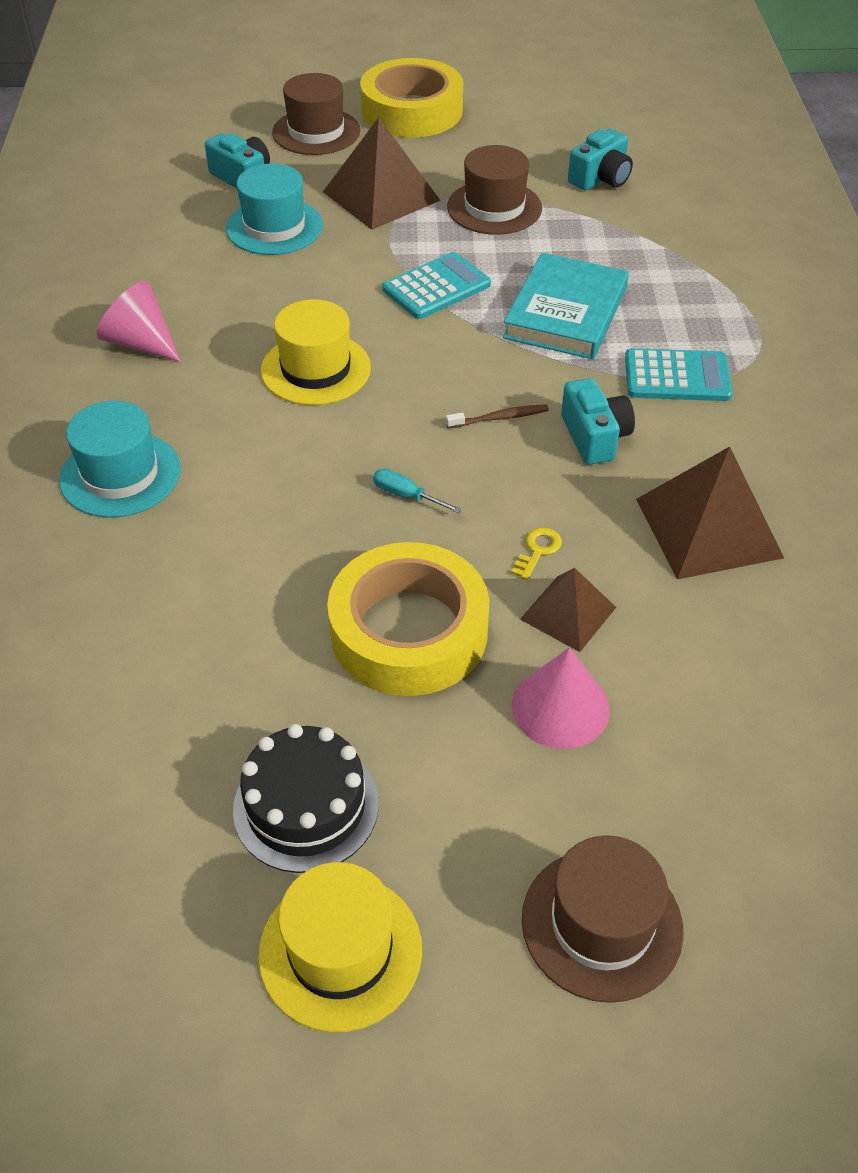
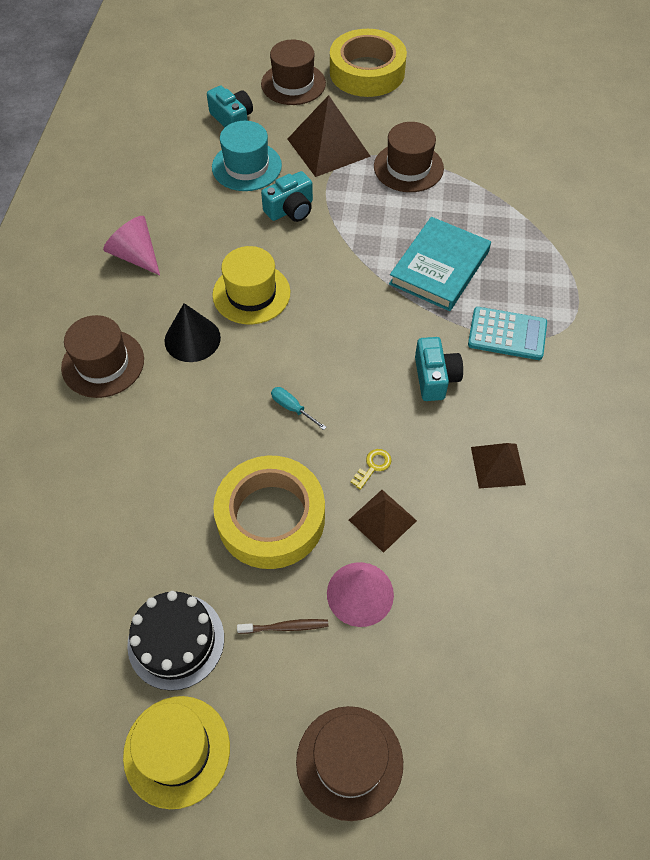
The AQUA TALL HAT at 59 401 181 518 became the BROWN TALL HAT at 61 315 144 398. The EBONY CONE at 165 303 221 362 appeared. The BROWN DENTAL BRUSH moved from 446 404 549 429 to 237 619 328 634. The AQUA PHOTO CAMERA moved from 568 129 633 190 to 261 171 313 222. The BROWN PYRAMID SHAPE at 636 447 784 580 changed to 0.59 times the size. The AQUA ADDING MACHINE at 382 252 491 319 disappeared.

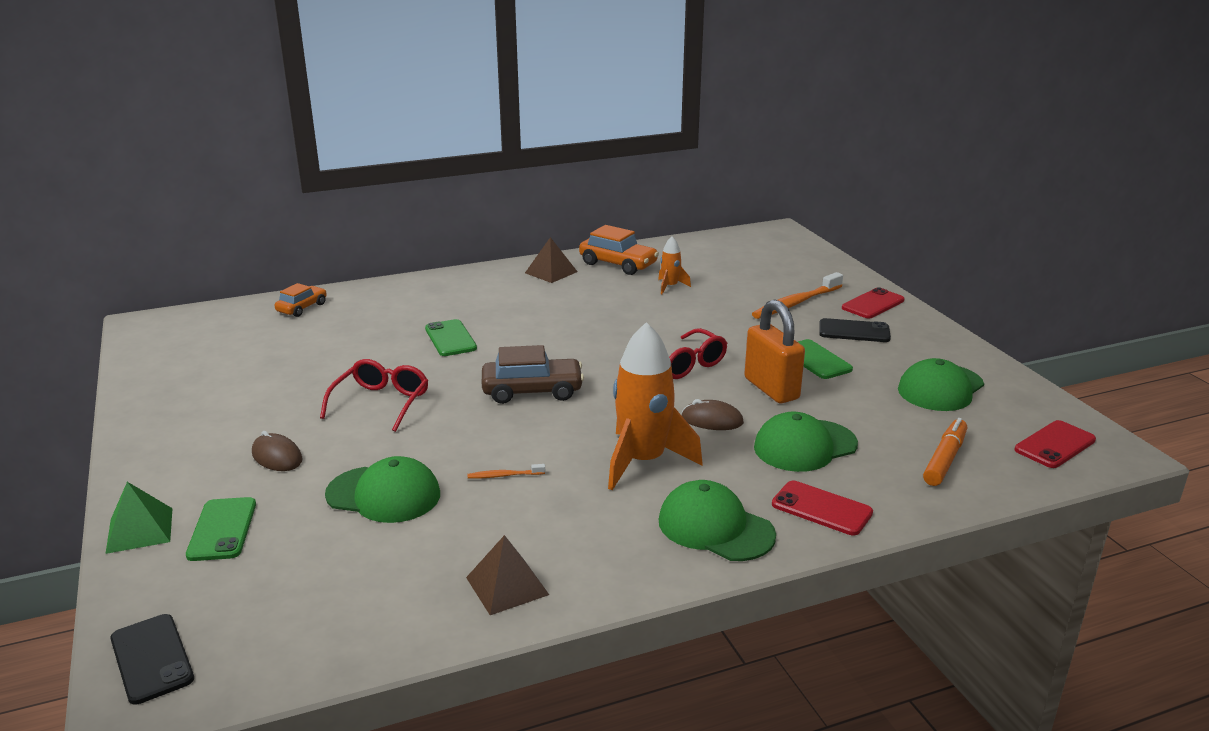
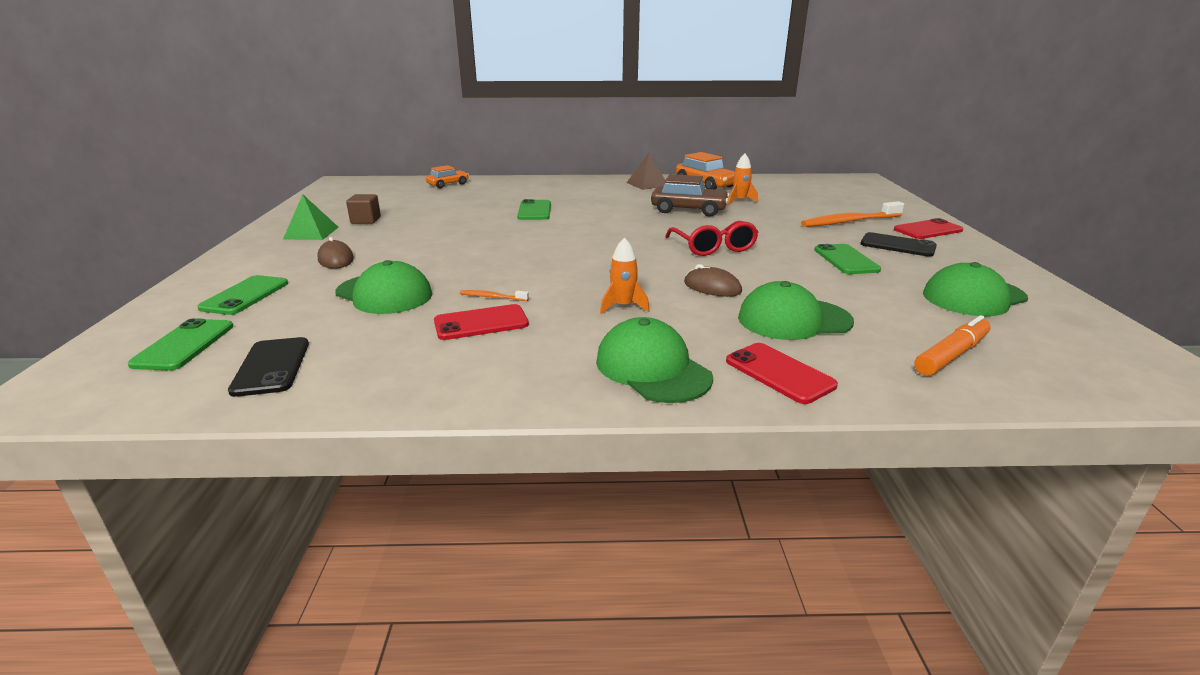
The EMERALD SMARTPHONE at 128 318 233 370 appeared. The EBONY SMARTPHONE moved from 110 614 194 705 to 228 337 309 397. The EMERALD PYRAMID SHAPE moved from 105 482 173 554 to 283 195 339 240. The BROWN SOLID CUBE at 346 194 381 224 appeared. The SCARLET SMARTPHONE moved from 1015 420 1096 468 to 434 304 529 340. The BRIGHT ORANGE ROCKET at 608 322 703 490 changed to 0.48 times the size. The BROWN TOY CAR moved from 482 345 584 404 to 651 174 730 217. The SCARLET SPECTACLES at 320 359 428 432 disappeared. The BROWN PYRAMID SHAPE at 466 535 549 615 disappeared. The BRIGHT ORANGE SMALL LOCK at 744 300 805 403 disappeared.

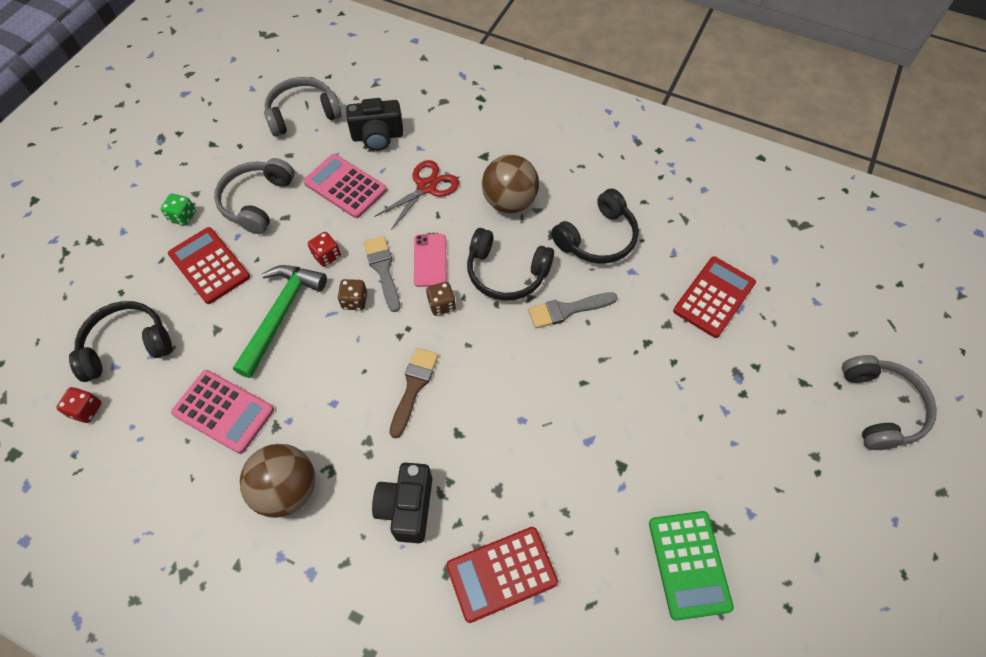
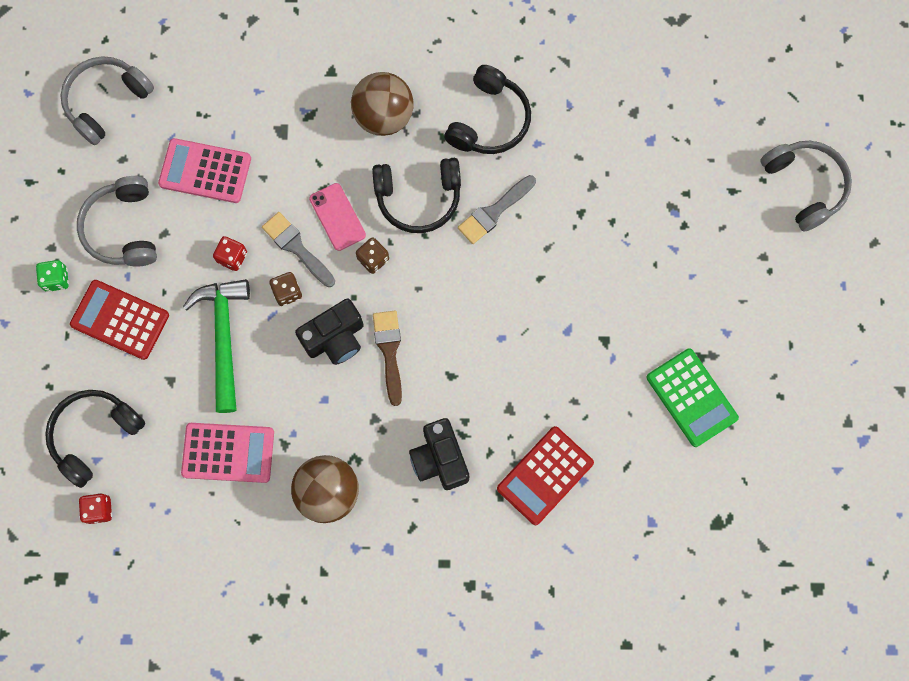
The EBONY PHOTO CAMERA moved from 346 98 403 151 to 295 299 364 365. The SCARLET SHEARS at 374 160 459 230 disappeared. The SCARLET ADDING MACHINE at 673 257 756 338 disappeared.

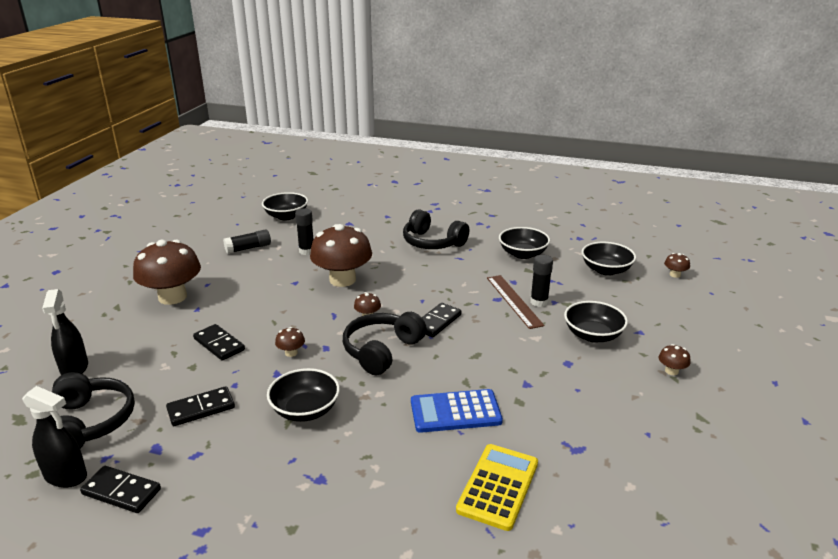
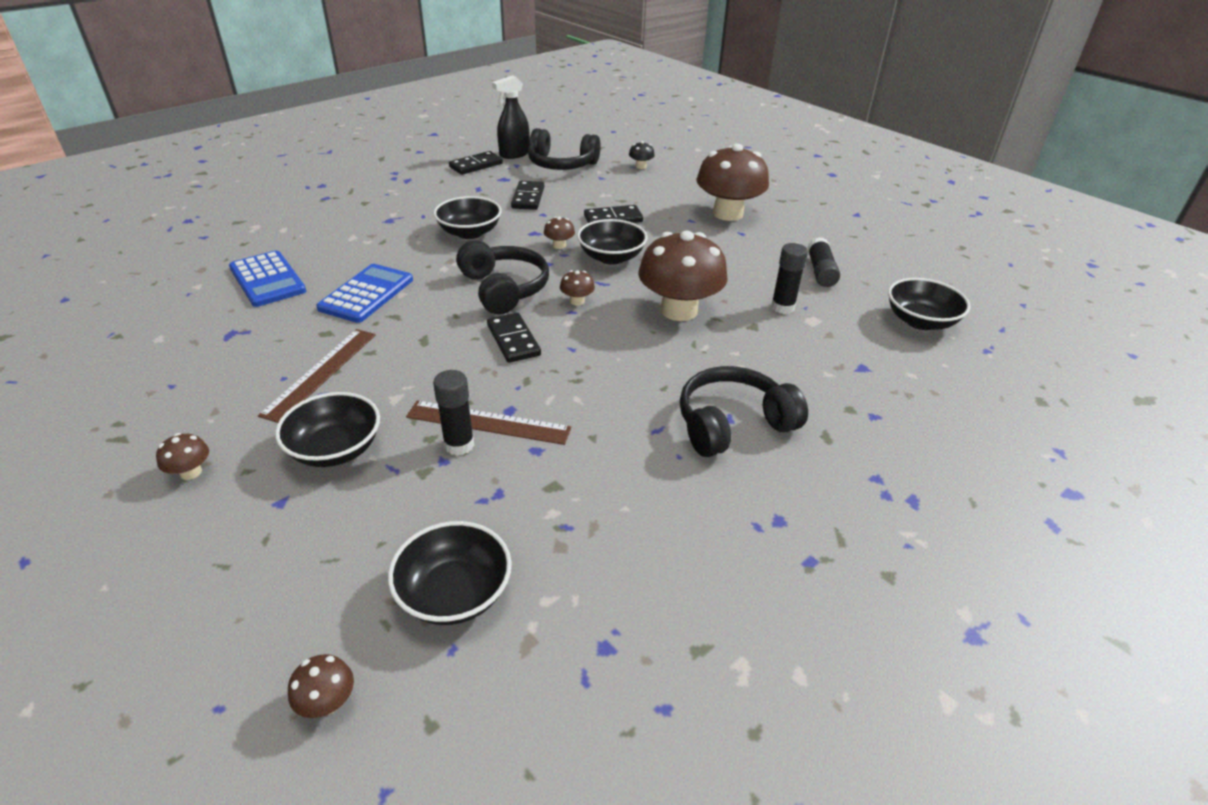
The YELLOW ADDING MACHINE at 456 444 538 531 became the BLUE ADDING MACHINE at 229 251 306 307. The BROWN STRAIGHTEDGE at 258 329 376 423 appeared. The EBONY DEEP DISH moved from 499 227 550 259 to 577 219 647 265. The EBONY SPRAYER at 42 289 88 375 was replaced by the EBONY TOADSTOOL at 629 141 655 169.

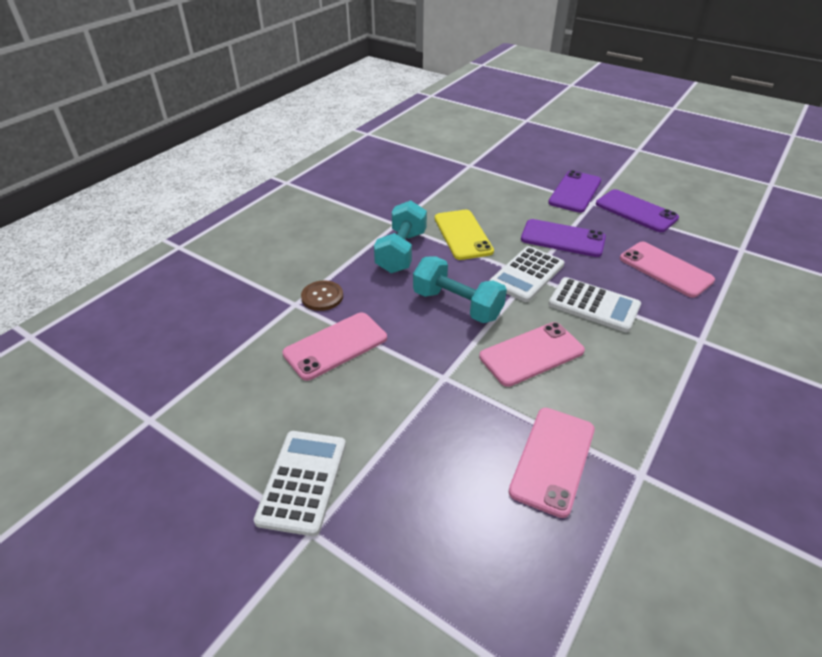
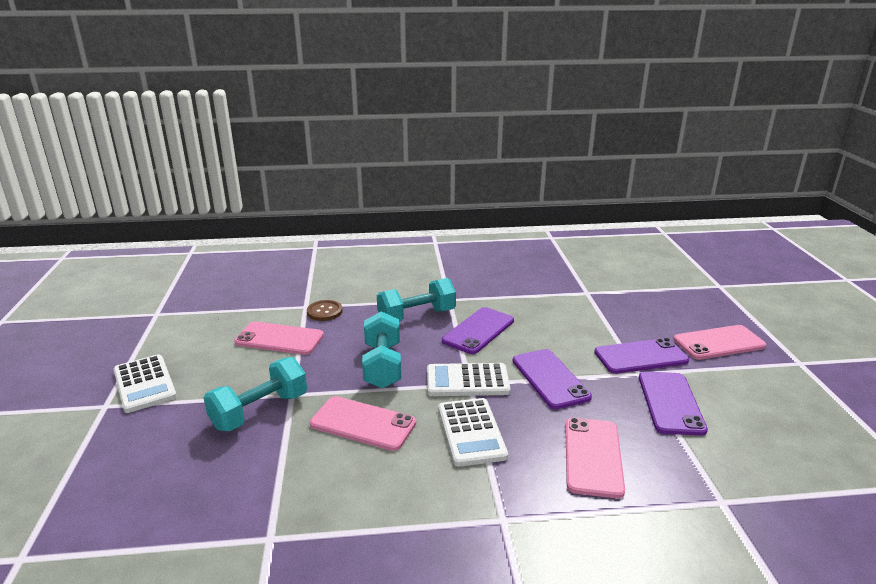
The PURE WHITE ADDING MACHINE at 254 431 346 536 turned 90 degrees clockwise. The AQUA HAND WEIGHT at 204 357 307 431 appeared. The YELLOW SMARTPHONE at 435 210 494 260 became the ROYAL PURPLE SMARTPHONE at 442 307 514 354. The PINK SMARTPHONE moved from 509 408 595 518 to 673 325 766 360.

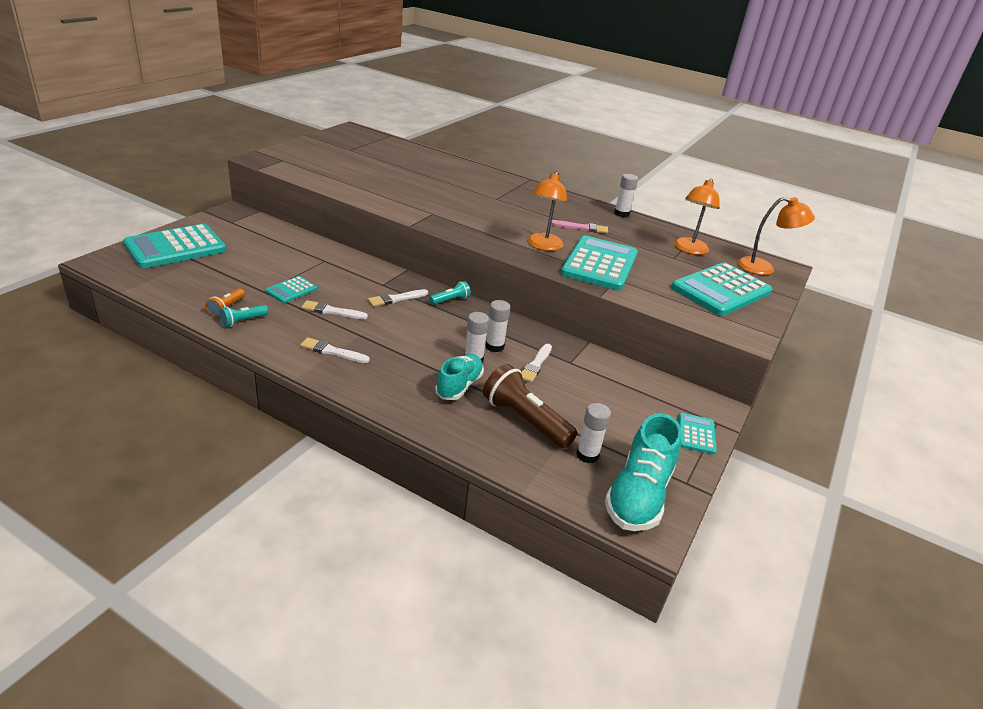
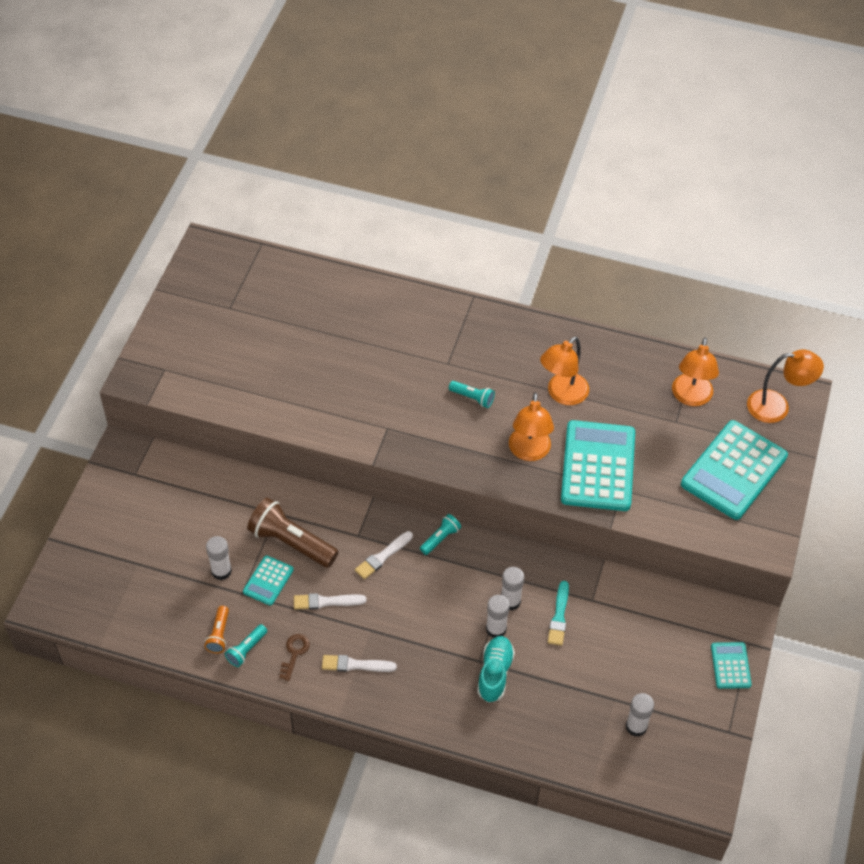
The PURE WHITE GLUE STICK moved from 614 174 638 217 to 206 536 232 580. The BROWN TORCH moved from 483 364 577 448 to 247 498 339 568. The BROWN LATCHKEY at 279 634 310 681 appeared. The AQUA TORCH at 449 381 495 408 appeared. The PINK PAINTBRUSH at 551 220 608 234 was replaced by the BRIGHT ORANGE READING LAMP at 540 337 589 405. The PURE WHITE PAINTBRUSH at 521 344 552 383 became the AQUA PAINTBRUSH at 548 581 569 646. The AQUA ADDING MACHINE at 123 224 226 268 disappeared. The AQUA SNEAKER at 605 413 682 531 disappeared.

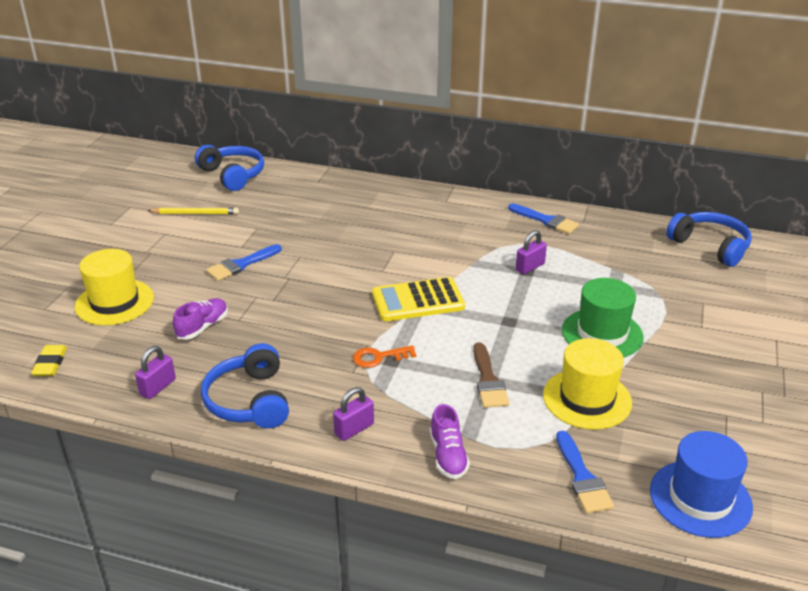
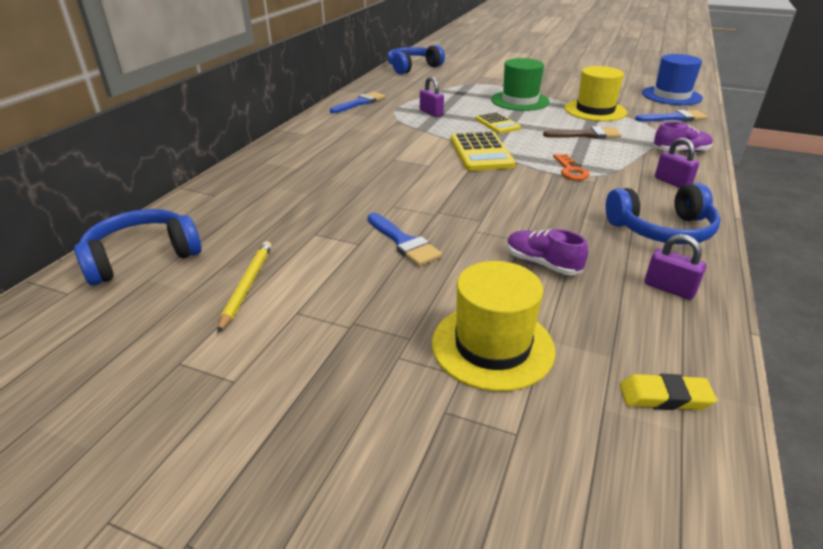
The YELLOW ADDING MACHINE at 475 112 521 134 appeared.

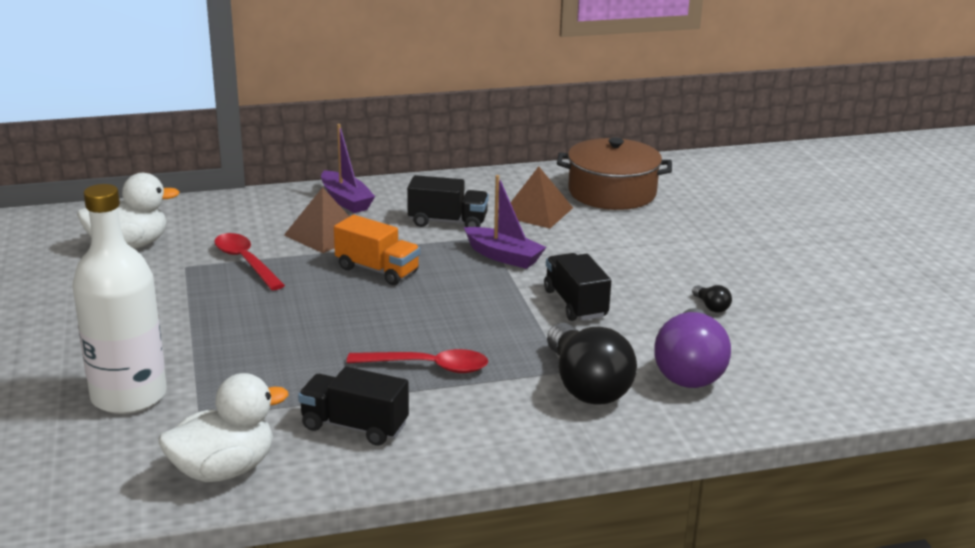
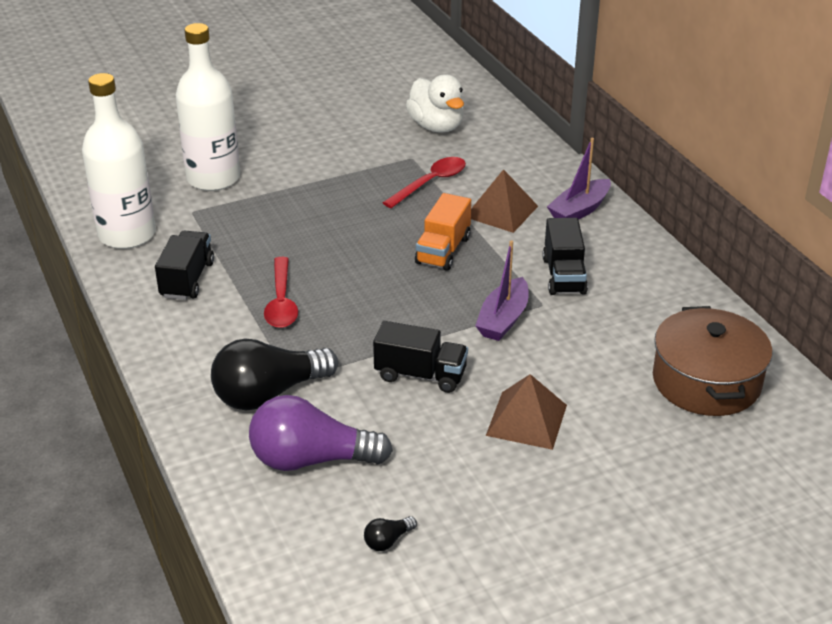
The PURE WHITE RUBBER DUCK at 159 373 288 482 was replaced by the PURE WHITE BOTTLE at 82 73 156 249. The EBONY LIGHTBULB moved from 692 285 732 313 to 364 516 417 551. The EBONY LORRY at 544 253 611 321 turned 45 degrees clockwise. The BROWN PYRAMID SHAPE moved from 511 166 573 228 to 486 374 567 450.

